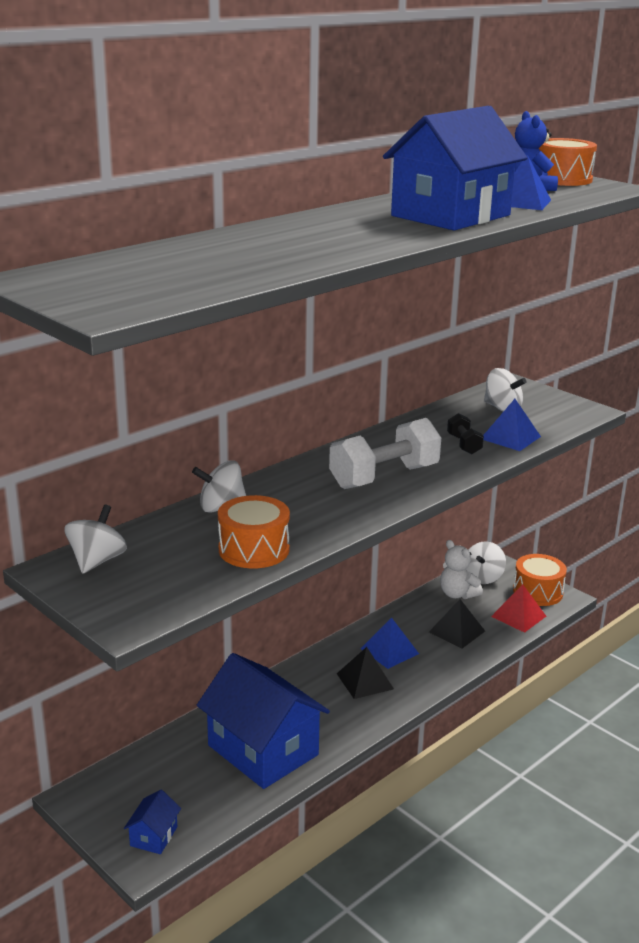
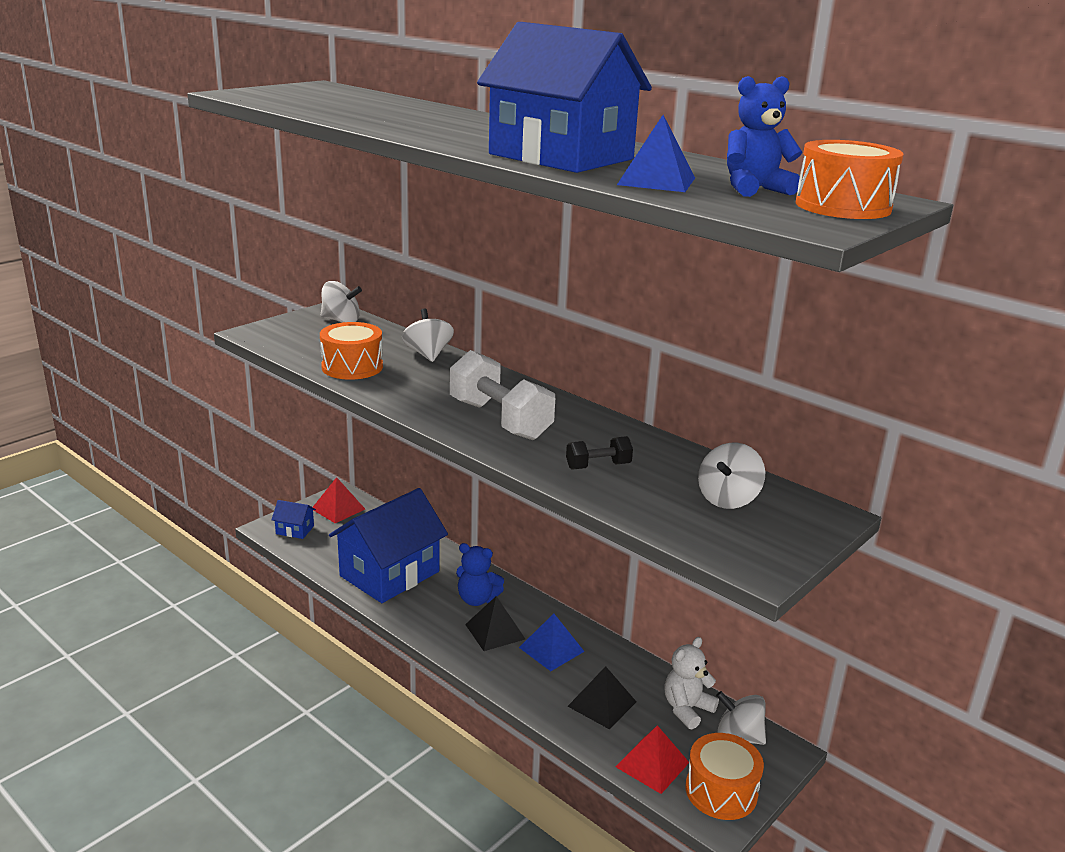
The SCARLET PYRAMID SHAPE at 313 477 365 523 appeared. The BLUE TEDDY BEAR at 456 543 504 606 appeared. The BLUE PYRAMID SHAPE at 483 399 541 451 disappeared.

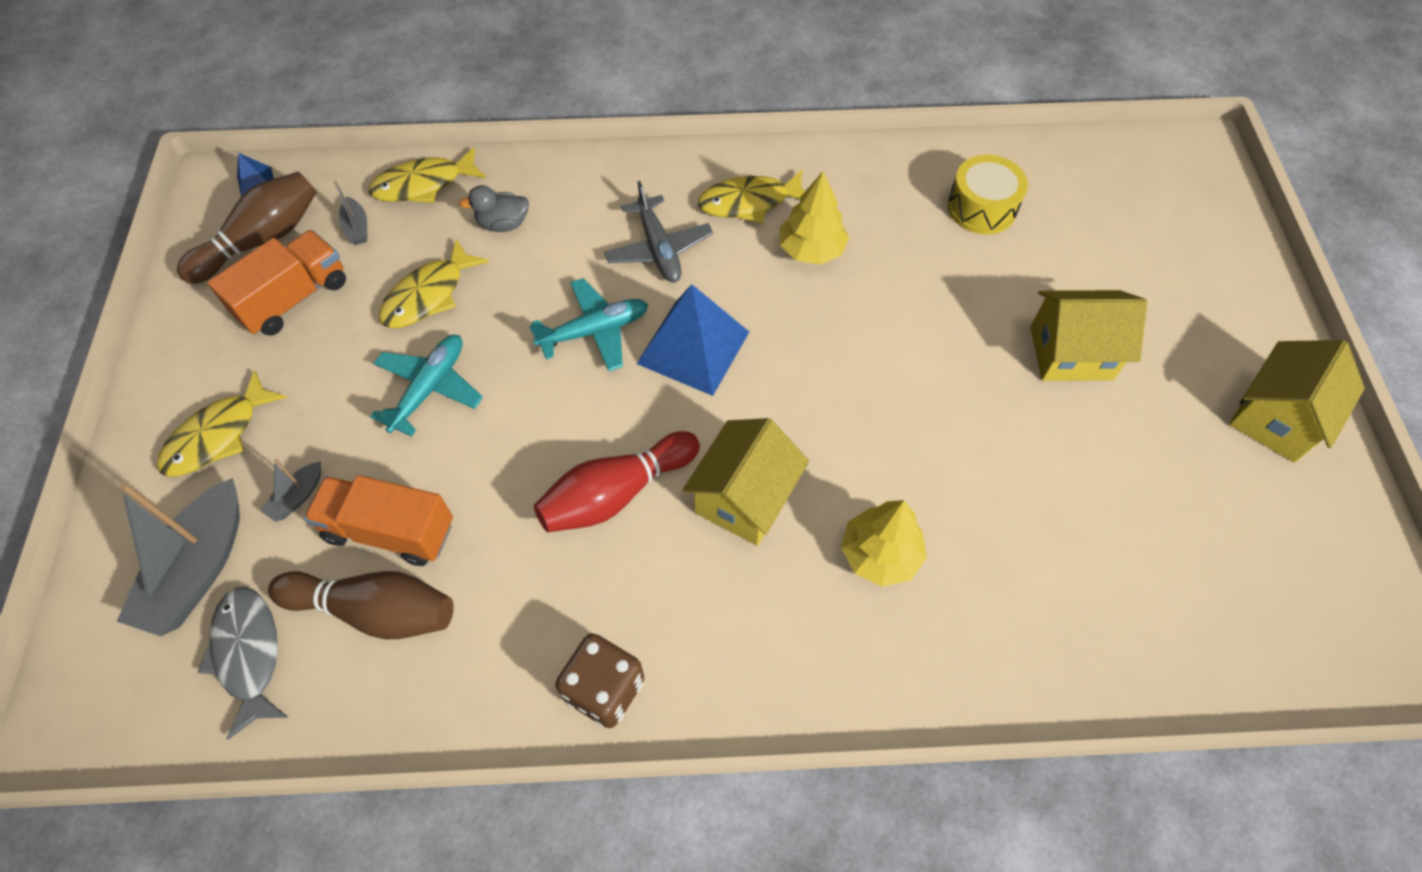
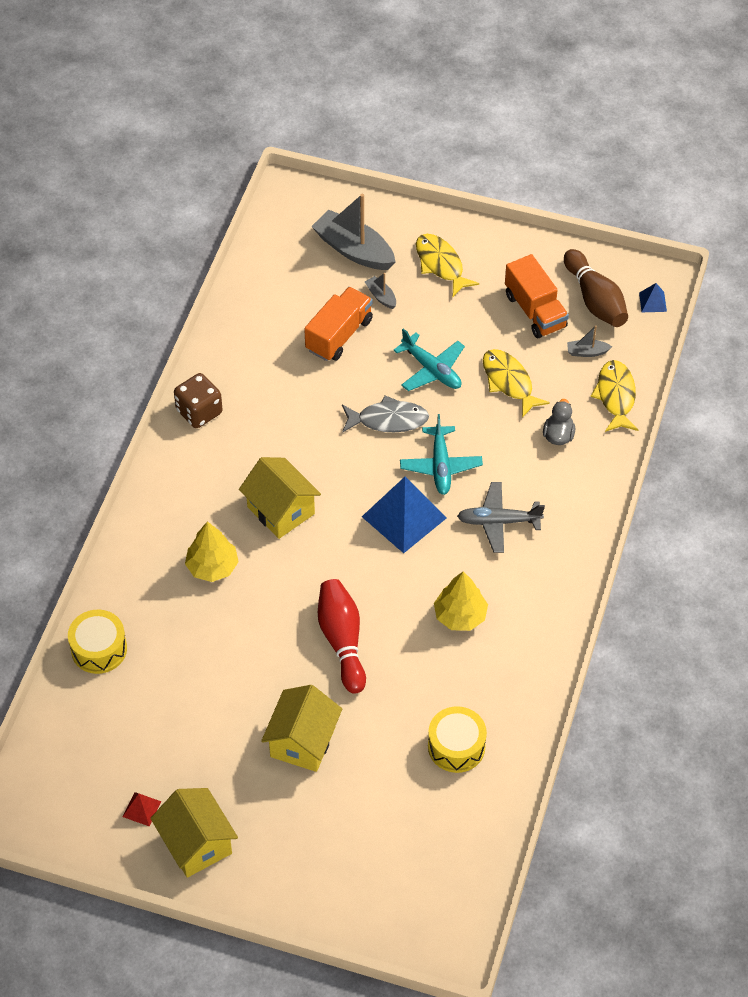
The YELLOW DRUM at 68 610 127 674 appeared. The SCARLET PYRAMID SHAPE at 123 792 161 826 appeared. The SCARLET BOWLING PIN moved from 534 431 700 532 to 318 579 366 694. The GREY FISH moved from 197 587 289 740 to 342 395 429 433. The BROWN BOWLING PIN at 268 571 454 639 disappeared. The YELLOW FISH at 698 170 805 223 disappeared.

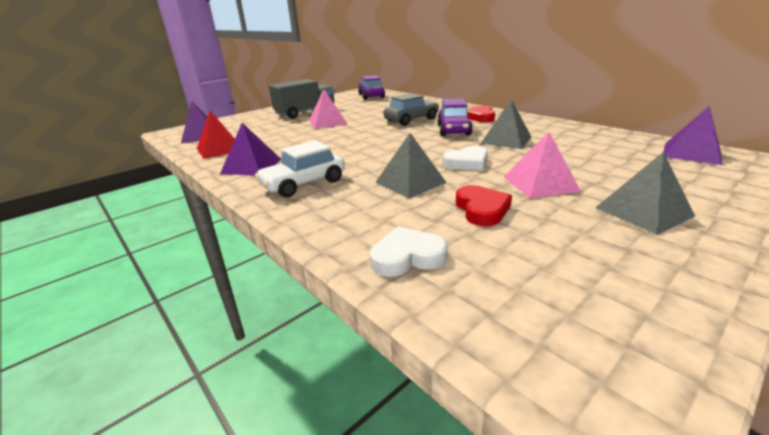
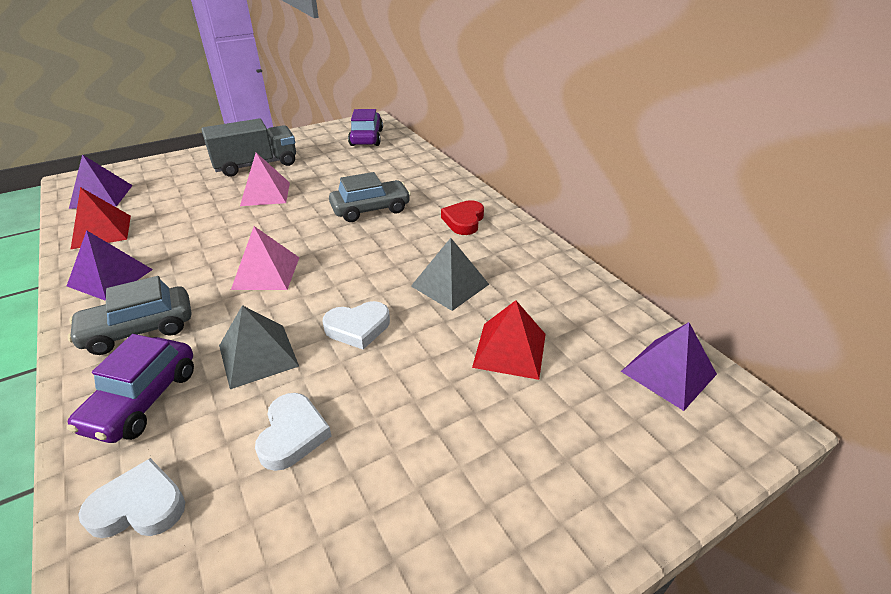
The PURE WHITE TOY CAR at 255 140 345 197 became the GREY TOY CAR at 67 276 191 355. The ROYAL PURPLE TOY CAR moved from 437 99 473 136 to 67 334 194 443. The PINK PYRAMID SHAPE moved from 504 132 581 199 to 231 226 299 290. The SCARLET HEART at 456 185 512 226 became the PURE WHITE HEART at 255 393 331 471. The SCARLET PYRAMID SHAPE at 472 300 546 380 appeared. The GREY PYRAMID SHAPE at 595 152 695 235 disappeared.

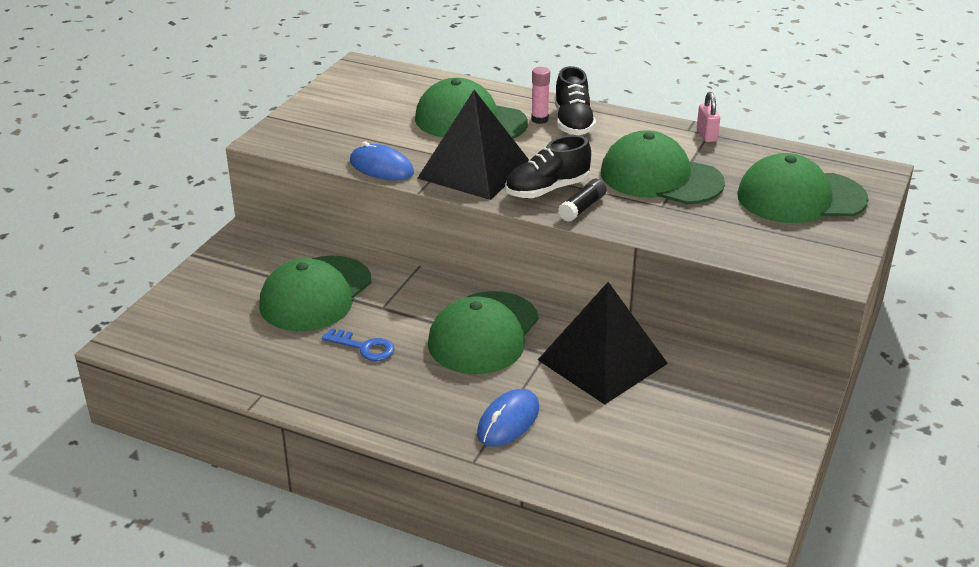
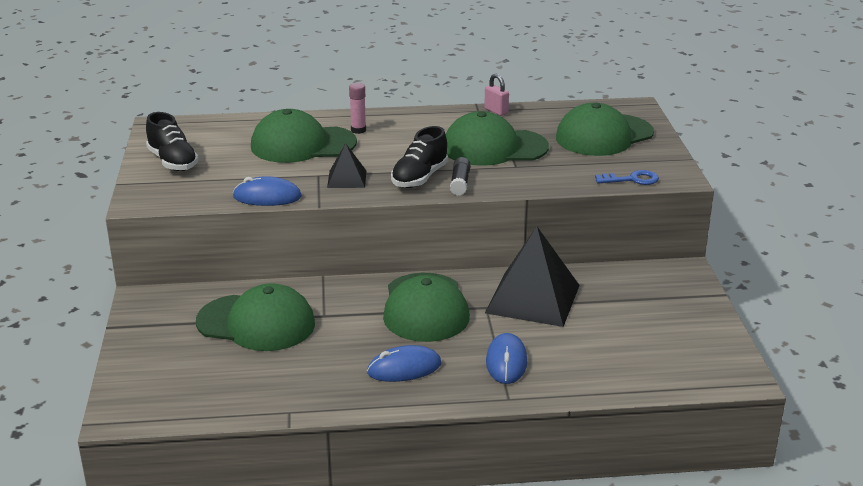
The EBONY SNEAKER moved from 555 66 596 135 to 146 112 199 171. The EMERALD BASEBALL CAP at 259 255 371 331 turned 75 degrees counterclockwise. The EBONY PYRAMID SHAPE at 418 90 529 200 changed to 0.50 times the size. The BLUE COMPUTER MOUSE at 367 345 441 382 appeared. The BLUE LATCHKEY moved from 322 328 395 361 to 595 170 659 185.

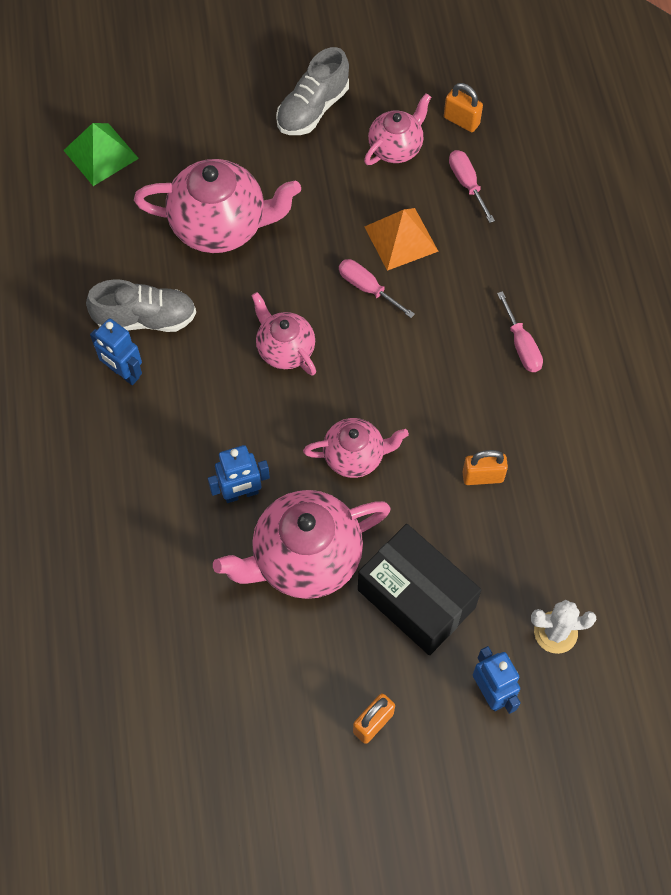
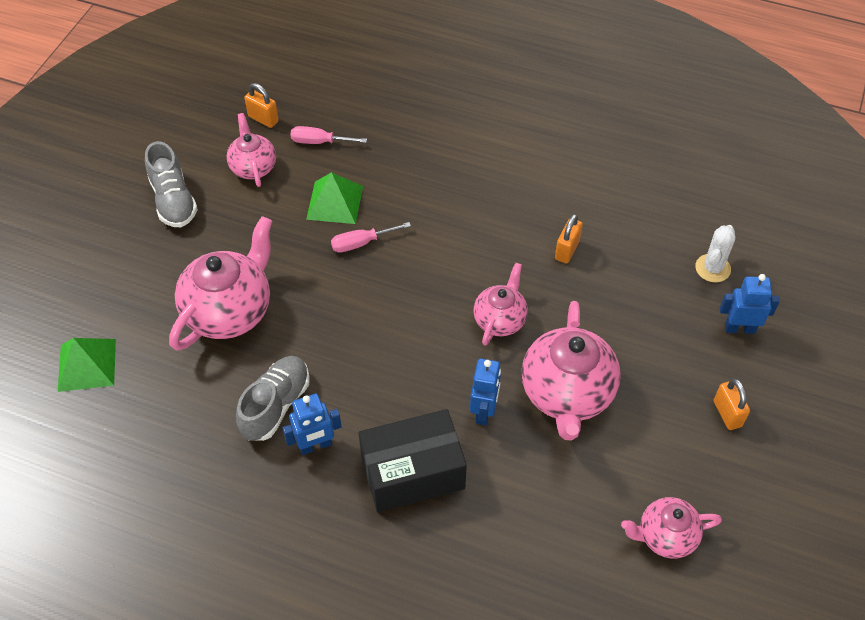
The BRIGHT ORANGE SMALL LOCK at 444 83 483 132 turned 60 degrees clockwise. The BRIGHT ORANGE PYRAMID SHAPE at 365 208 439 271 became the EMERALD PYRAMID SHAPE at 306 172 363 224. The EBONY PARCEL moved from 358 524 481 655 to 359 409 467 512. The PINK TEAPOT moved from 251 292 316 375 to 621 497 722 559. The PINK SCREWDRIVER at 497 291 543 372 disappeared.

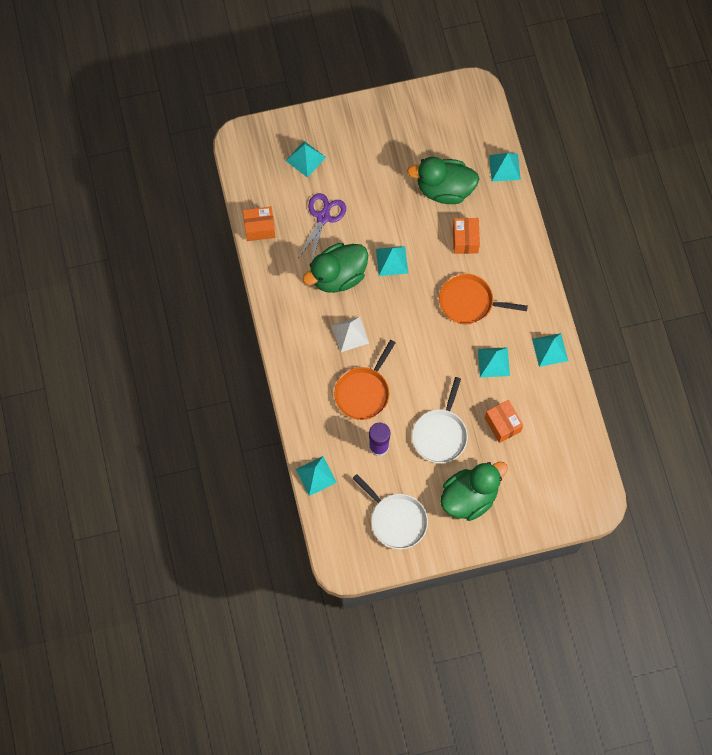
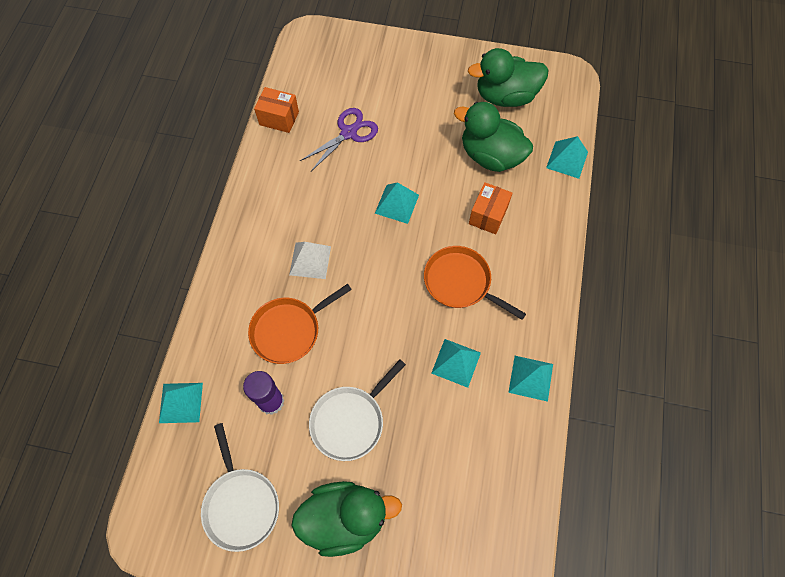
The EMERALD RUBBER DUCK moved from 303 243 368 293 to 468 48 548 107. The AQUA PYRAMID SHAPE at 286 141 326 178 disappeared. The BRIGHT ORANGE PARCEL at 485 400 523 443 disappeared.

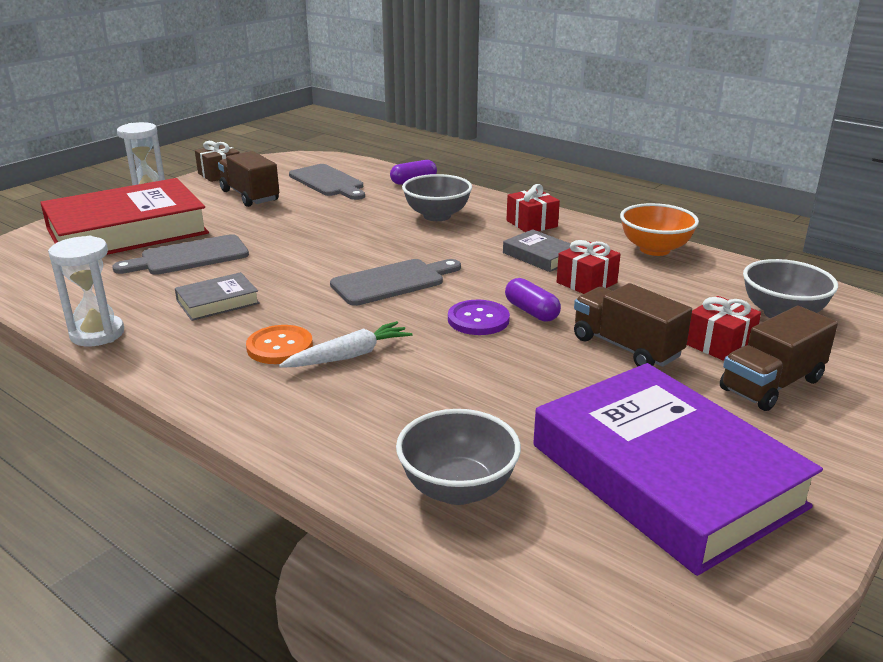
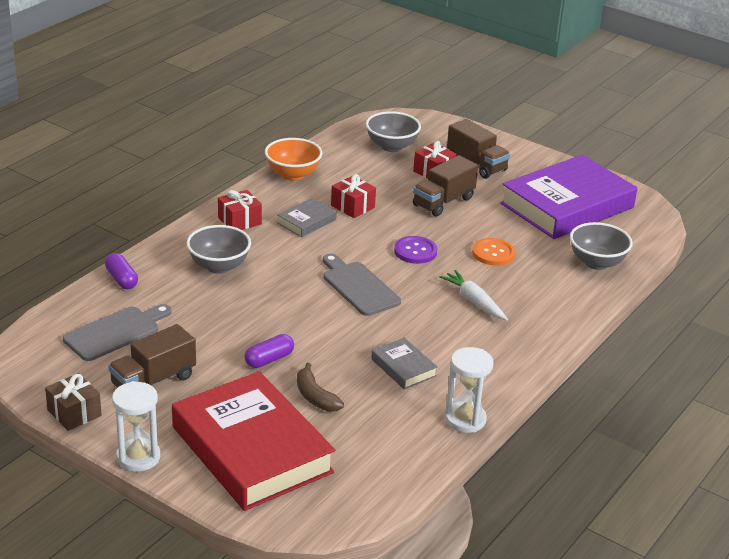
The ROYAL PURPLE PILL moved from 505 278 561 322 to 244 334 294 368. The GREY CUTTING BOARD at 112 234 249 275 was replaced by the BROWN BANANA FRUIT at 297 363 344 412. The BRIGHT ORANGE SHIRT BUTTON moved from 246 325 313 364 to 472 238 516 266.

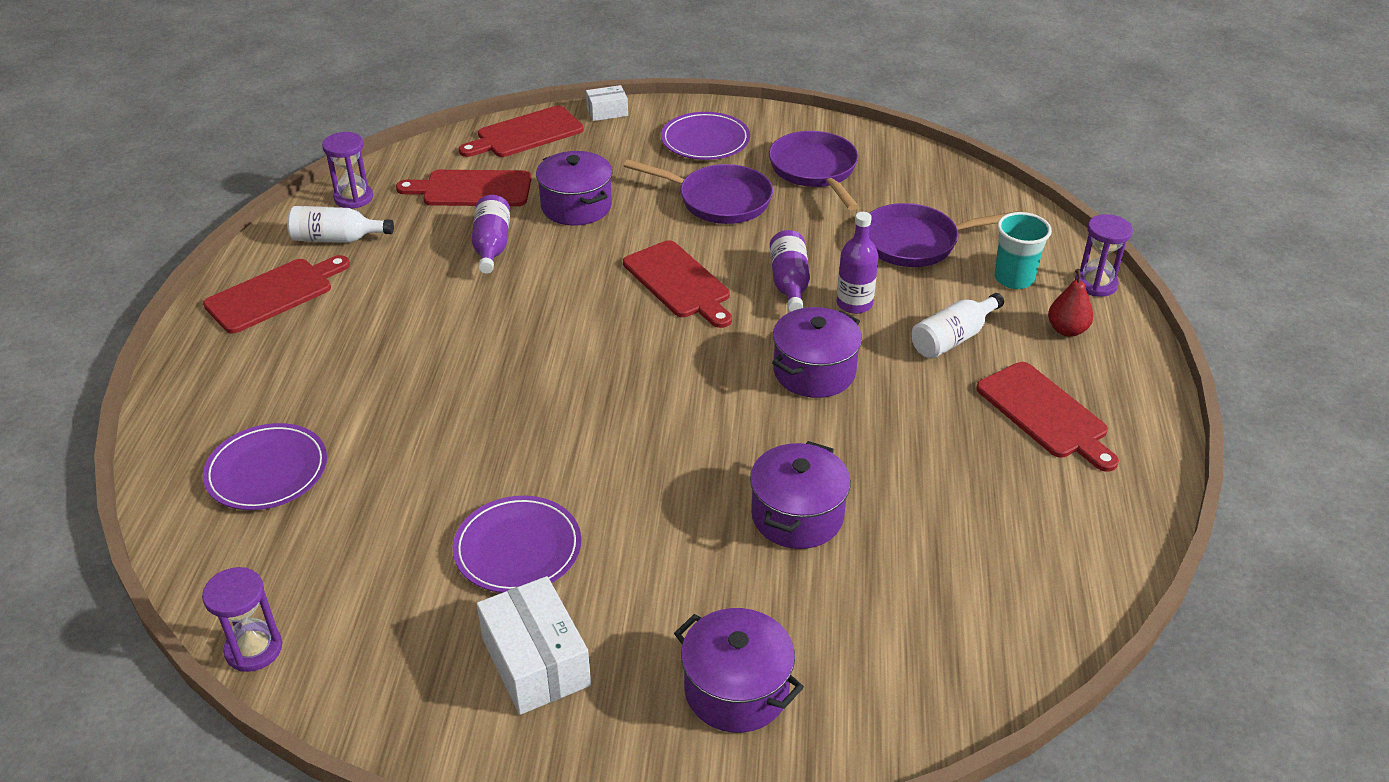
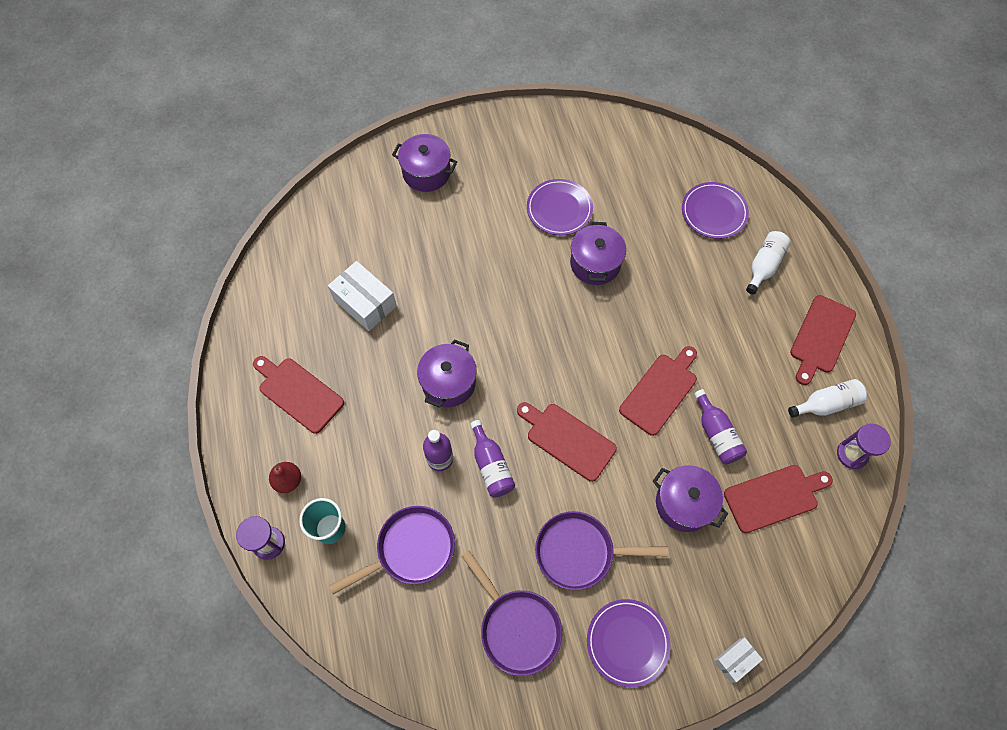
The PURE WHITE PARCEL moved from 477 576 591 715 to 328 261 397 331. The ROYAL PURPLE STOCKPOT moved from 750 441 851 549 to 570 221 626 285. The SCARLET CUTTING BOARD moved from 459 106 584 157 to 619 346 697 436. The PURE WHITE BOTTLE moved from 912 293 1004 359 to 746 231 791 294. The ROYAL PURPLE SAND TIMER at 202 567 282 672 disappeared.

